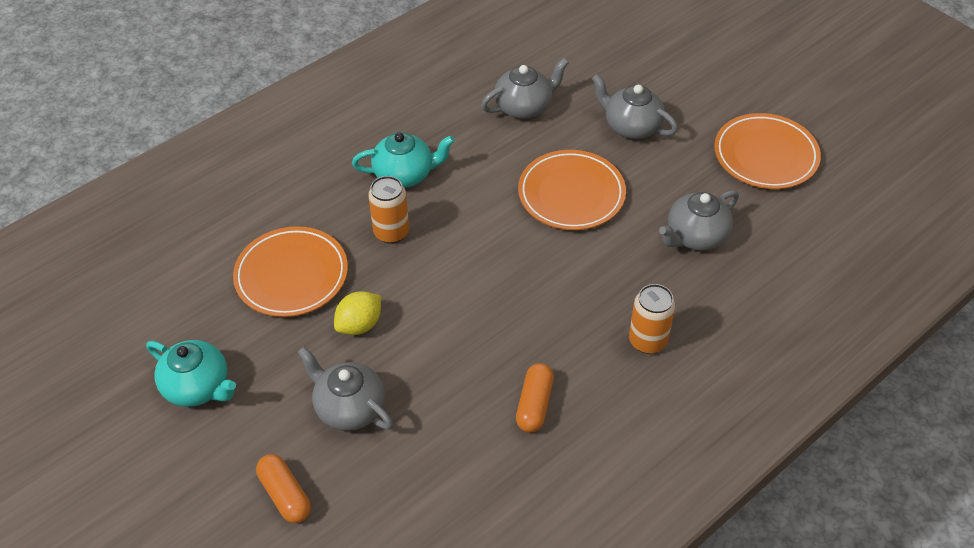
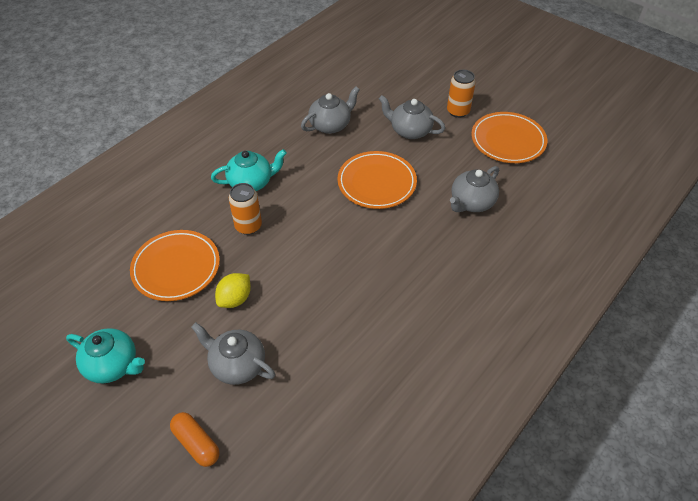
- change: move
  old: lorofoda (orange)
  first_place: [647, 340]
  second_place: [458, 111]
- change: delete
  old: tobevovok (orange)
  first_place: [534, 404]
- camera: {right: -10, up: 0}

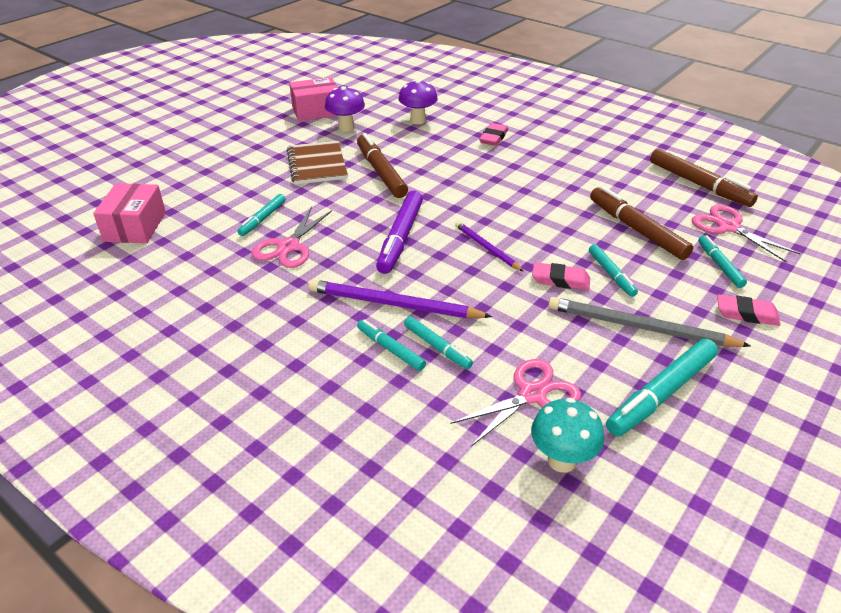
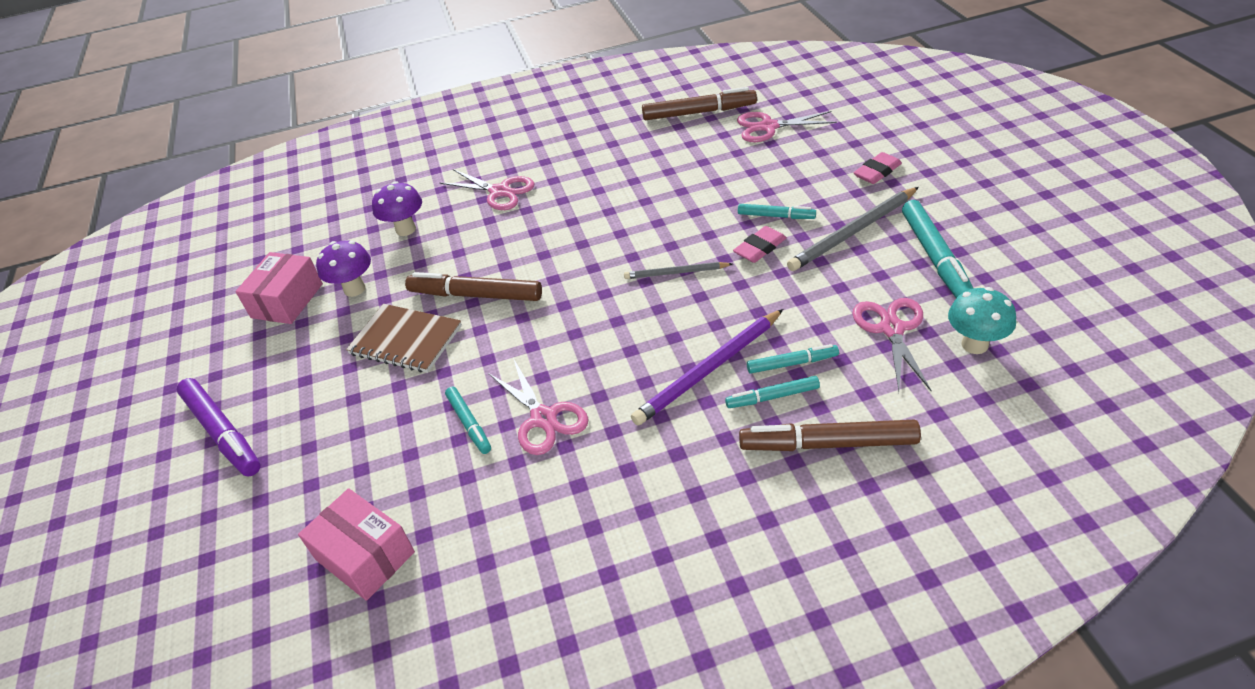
- change: replace
  old: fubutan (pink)
  new: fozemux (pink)
  first_place: [493, 138]
  second_place: [500, 192]
- change: move
  old: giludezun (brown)
  first_place: [636, 229]
  second_place: [828, 444]
- change: move
  old: giludezun (purple)
  first_place: [400, 238]
  second_place: [222, 433]
- change: recolor
  old: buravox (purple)
  new: buravox (grey)
  first_place: [486, 248]
  second_place: [676, 273]
- change: delete
  old: giludezun (turquoise)
  first_place: [719, 265]
- camera: {right: -50, up: 5}

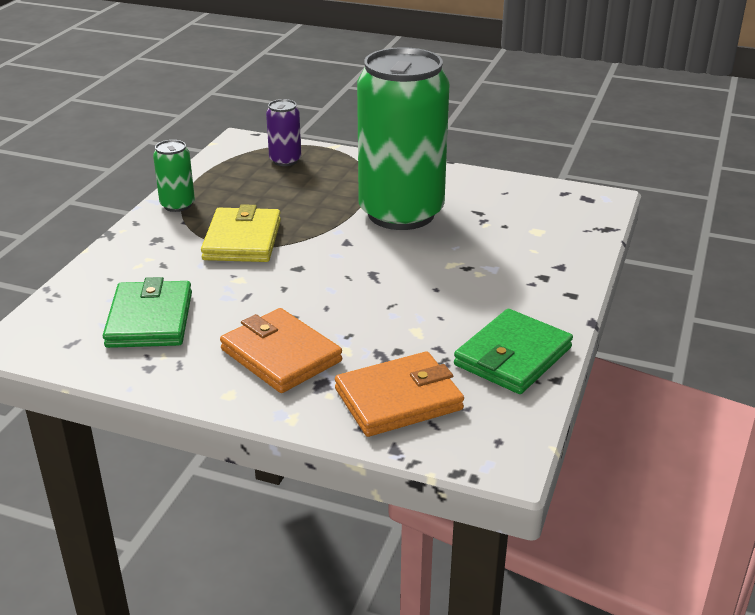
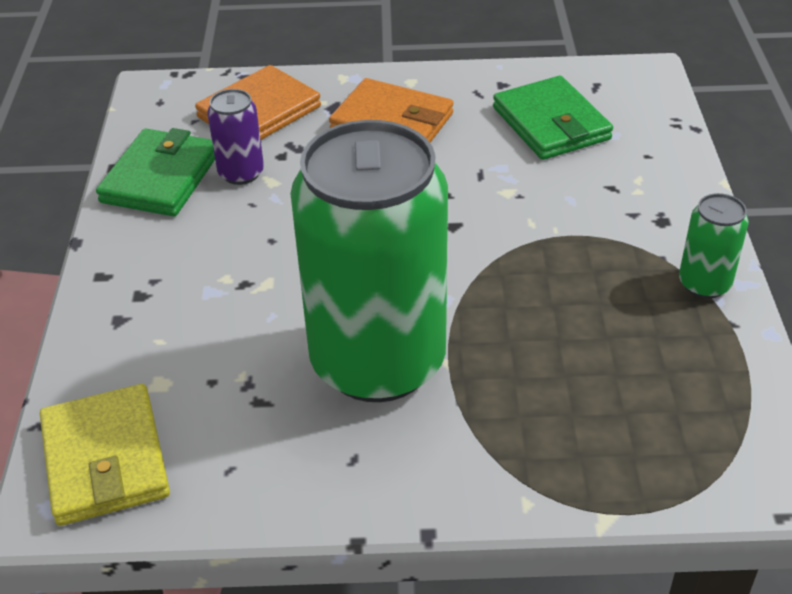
- change: move
  old: lorofoda (purple)
  first_place: [285, 160]
  second_place: [241, 173]
- change: move
  old: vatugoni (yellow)
  first_place: [242, 240]
  second_place: [105, 459]
- camera: {right: 160, up: 10}

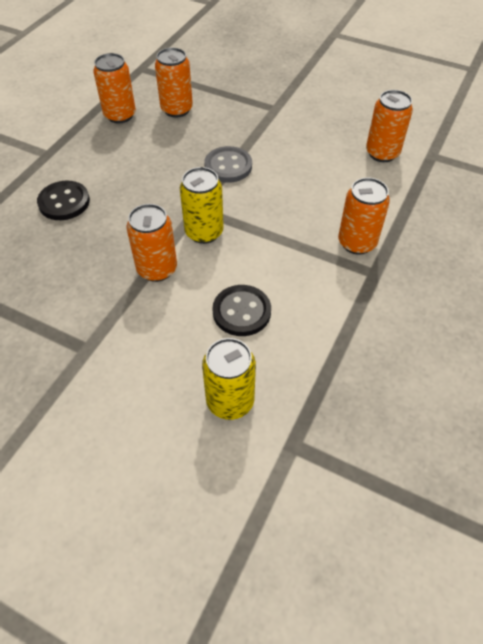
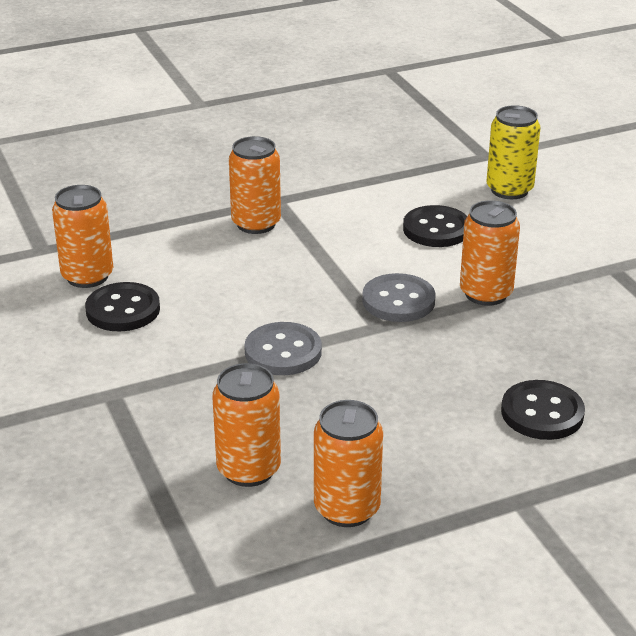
- change: replace
  old: lorofoda (yellow)
  new: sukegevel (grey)
  first_place: [204, 232]
  second_place: [398, 301]
- change: insert
  new: sukegevel (black)
  second_place: [123, 310]
- camera: {right: -140, up: -20}

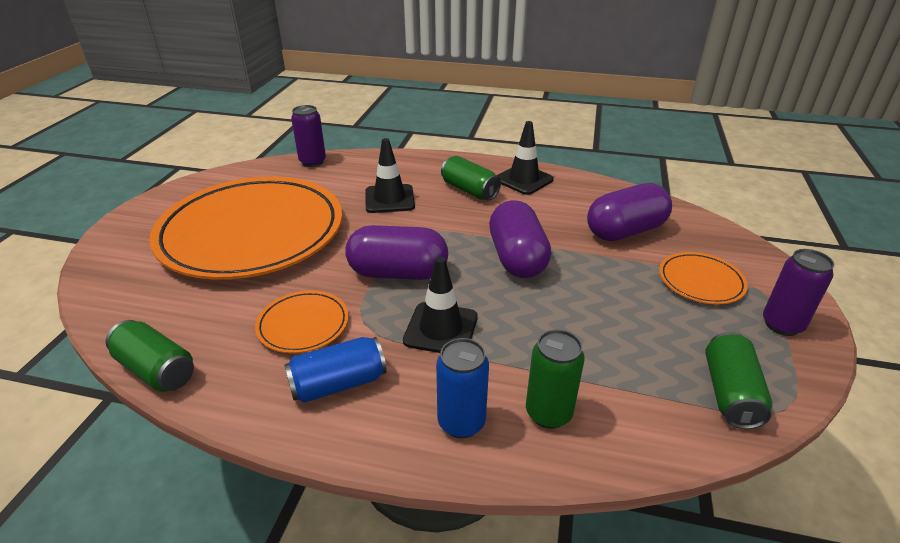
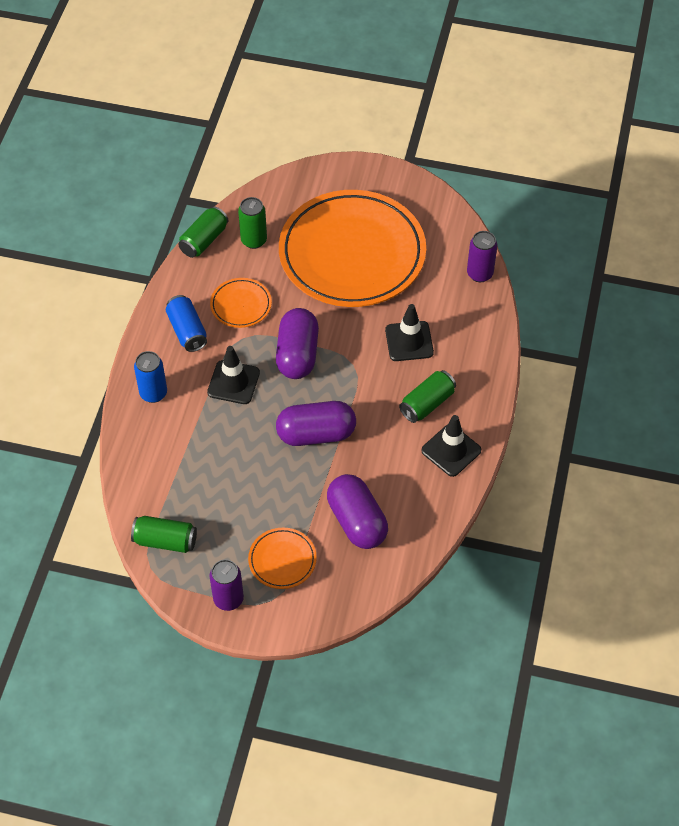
- change: move
  old: lorofoda (green)
  first_place: [548, 413]
  second_place: [254, 240]
- camera: {right: 90, up: 20}

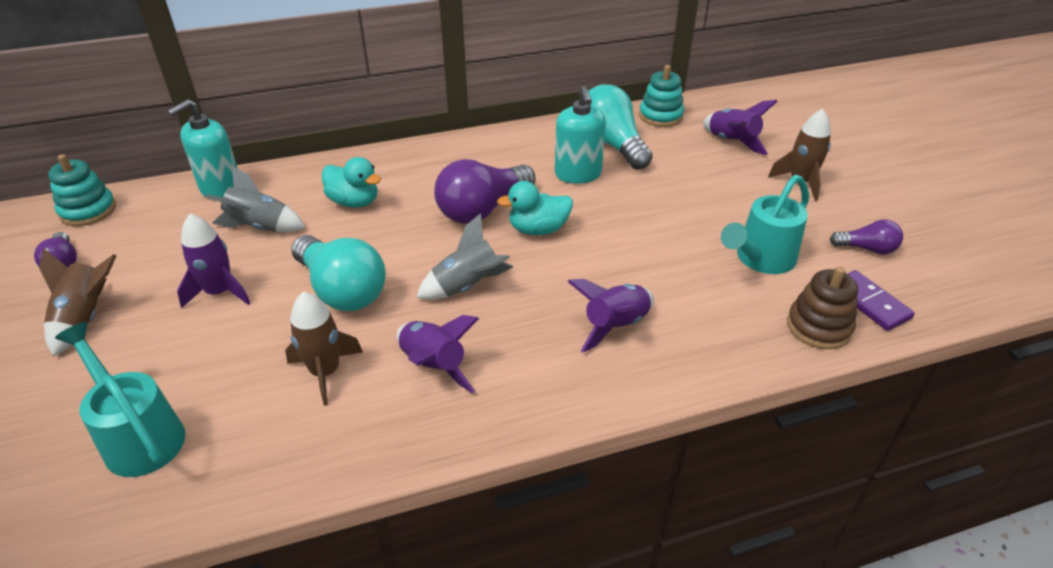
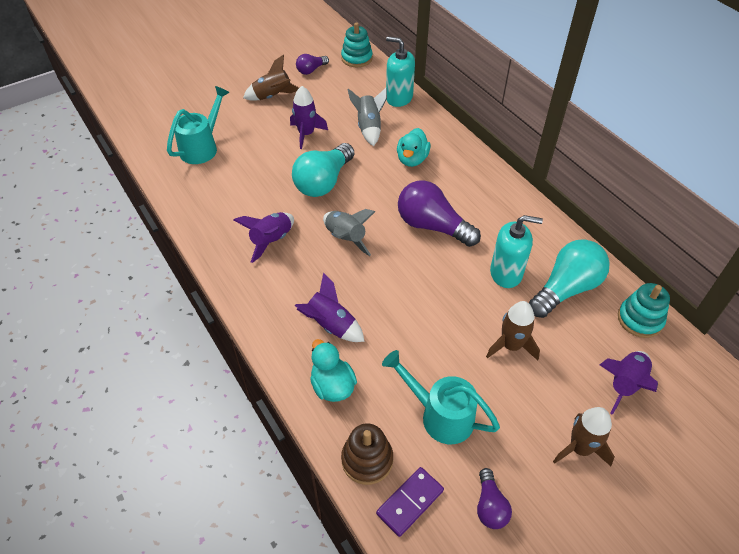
- change: rotate
  old: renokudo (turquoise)
  first_place: [578, 174]
  second_place: [506, 273]
  degrees: -150
- change: move
  old: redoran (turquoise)
  first_place: [538, 229]
  second_place: [332, 386]
- change: move
  old: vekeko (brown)
  first_place: [325, 372]
  second_place: [511, 345]
- camera: {right: 75, up: 10}

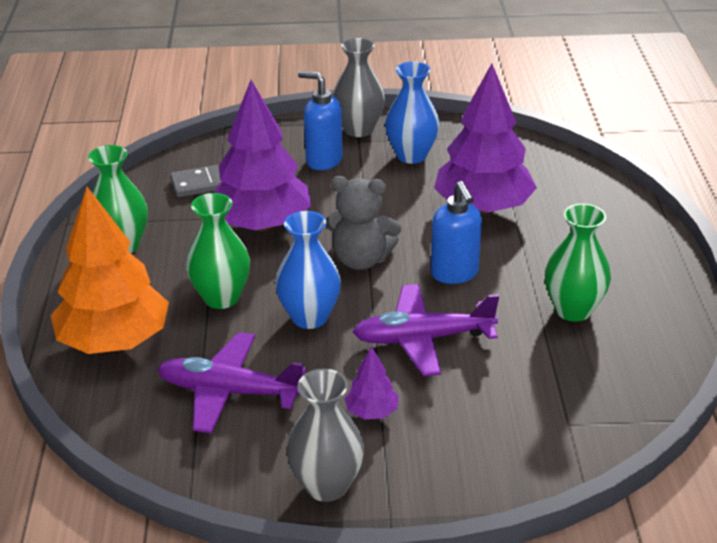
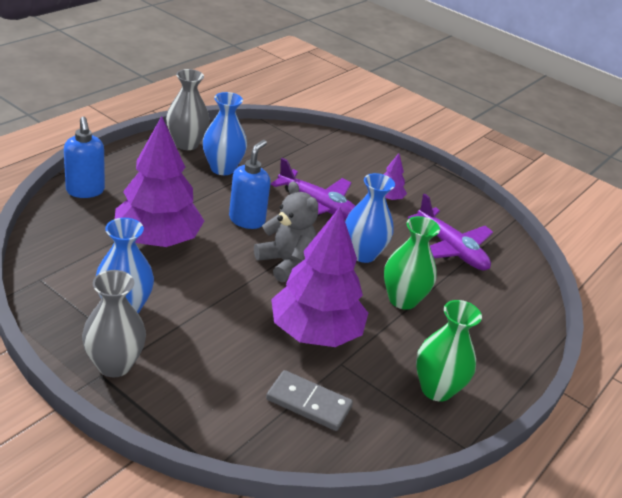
- change: move
  old: renokudo (blue)
  first_place: [323, 160]
  second_place: [85, 191]
- change: delete
  old: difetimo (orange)
  first_place: [115, 341]
- change: recolor
  old: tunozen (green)
  new: tunozen (blue)
  first_place: [573, 310]
  second_place: [222, 168]
- change: move
  old: tunozen (grey)
  first_place: [327, 485]
  second_place: [186, 144]
- camera: {right: -145, up: 0}

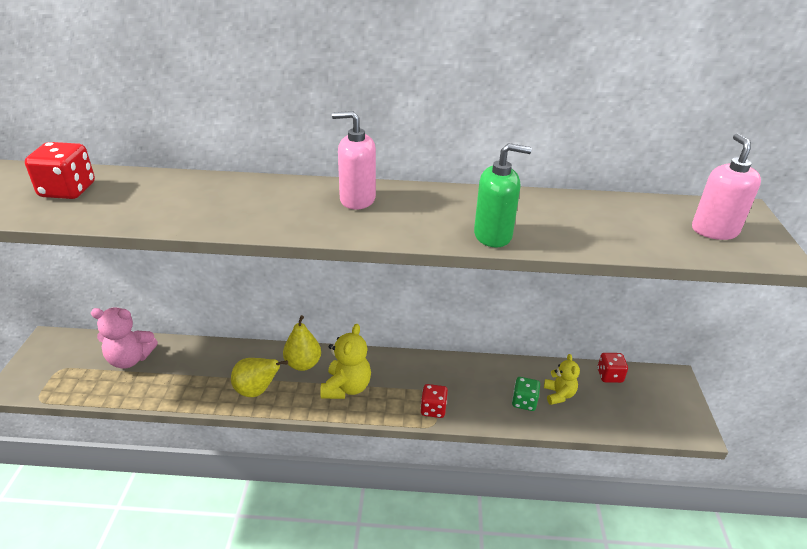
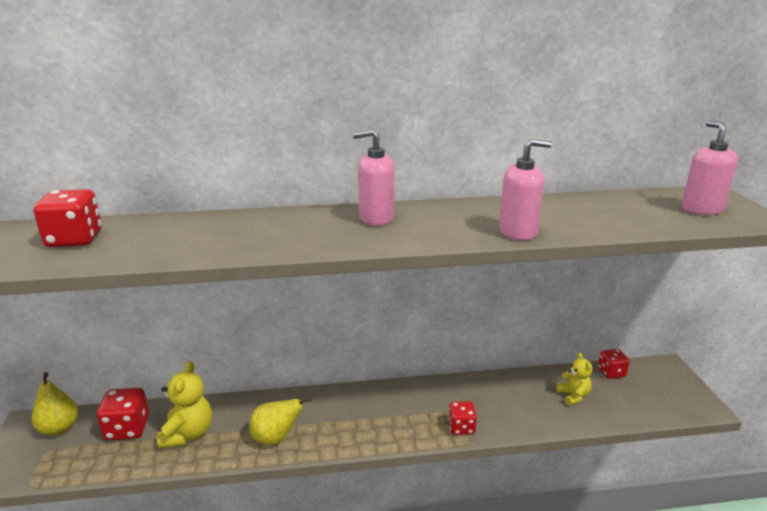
- change: recolor
  old: renokudo (green)
  new: renokudo (pink)
  first_place: [493, 235]
  second_place: [518, 232]
- change: replace
  old: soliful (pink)
  new: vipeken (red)
  first_place: [130, 359]
  second_place: [127, 428]
- change: move
  old: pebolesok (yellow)
  first_place: [303, 364]
  second_place: [59, 428]
- change: move
  old: soliful (yellow)
  first_place: [346, 387]
  second_place: [188, 434]
- change: delete
  old: vipeken (green)
  first_place: [524, 402]
- camera: {right: -10, up: -10}

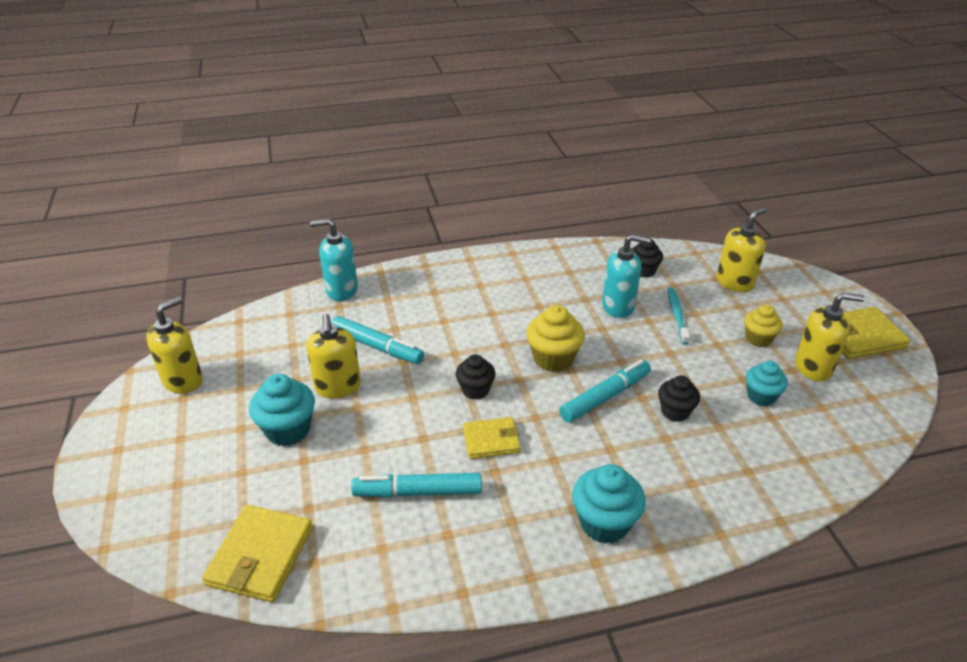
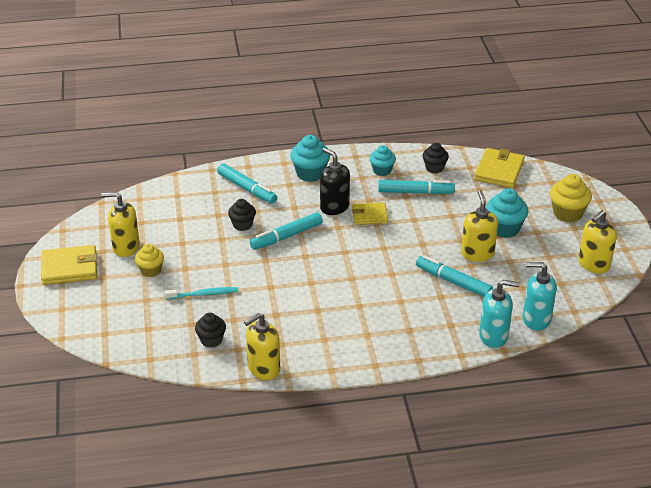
- change: move
  old: renokudo (yellow)
  first_place: [735, 282]
  second_place: [263, 368]
- change: move
  old: renokudo (turquoise)
  first_place: [618, 306]
  second_place: [536, 319]
- change: rotate
  old: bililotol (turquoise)
  first_place: [677, 315]
  second_place: [204, 294]
  degrees: -105
- change: move
  old: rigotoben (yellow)
  first_place: [553, 359]
  second_place: [567, 213]
- change: move
  old: rigotoben (black)
  first_place: [475, 390]
  second_place: [434, 168]
- change: move
  old: rigotoben (turquoise)
  first_place: [761, 396]
  second_place: [382, 170]
- change: insert
  new: renokudo (black)
  second_place: [334, 207]
- change: insert
  new: giludezun (turquoise)
  second_place: [247, 189]
- camera: {right: -175, up: 0}

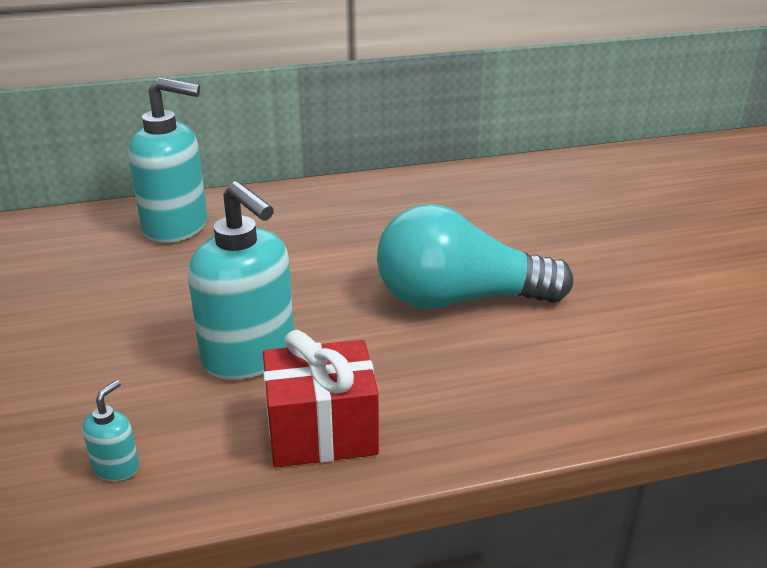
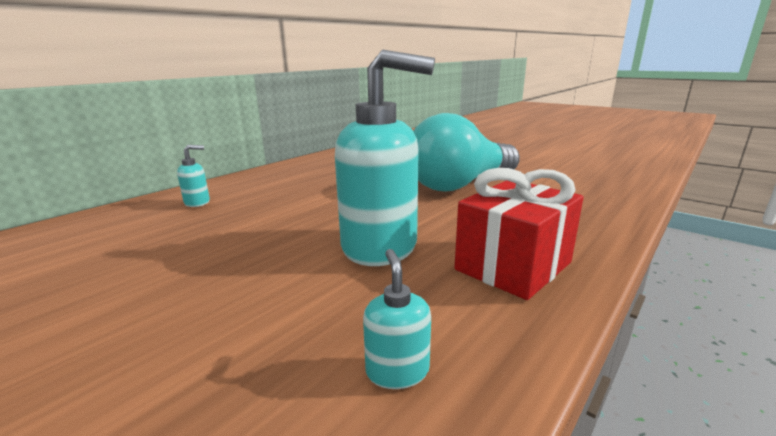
- change: resize
  old: renokudo (turquoise)
  first_place: [176, 226]
  second_place: [197, 202]
  factor: 0.42
- camera: {right: -35, up: -10}

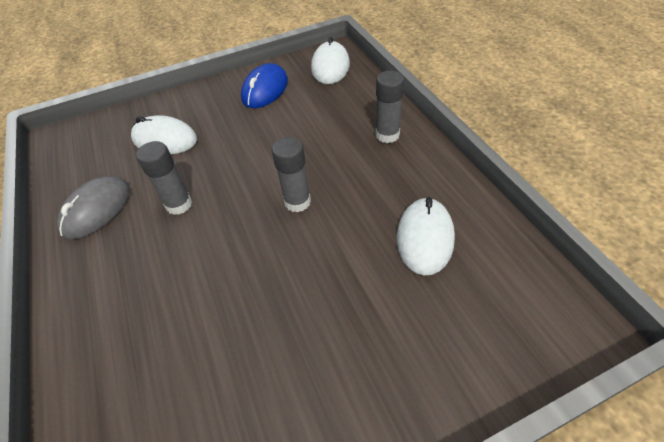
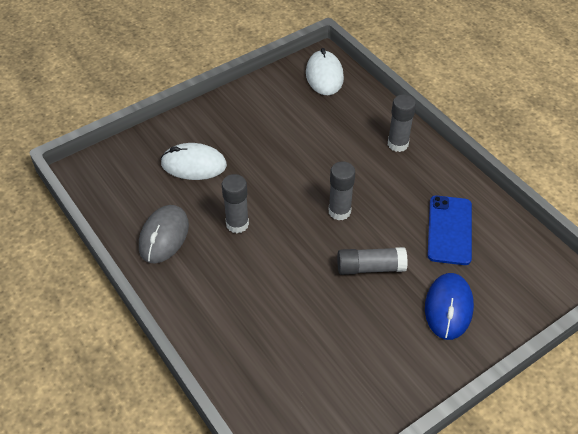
- change: move
  old: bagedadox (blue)
  first_place: [265, 90]
  second_place: [448, 308]
- change: replace
  old: bagedadox (white)
  new: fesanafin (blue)
  first_place: [425, 238]
  second_place: [449, 230]
- change: insert
  new: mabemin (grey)
  second_place: [370, 267]
- camera: {right: -15, up: 0}

